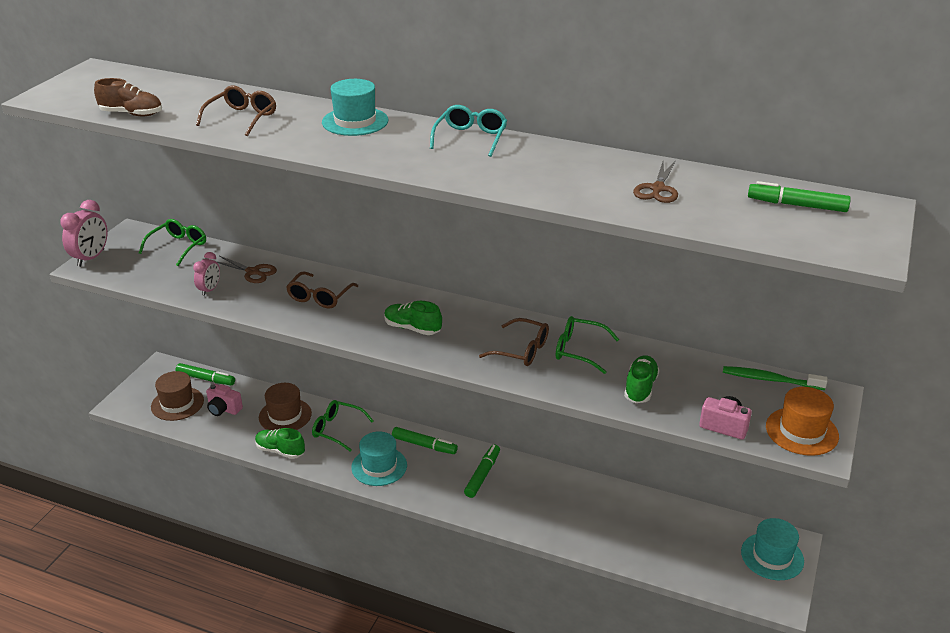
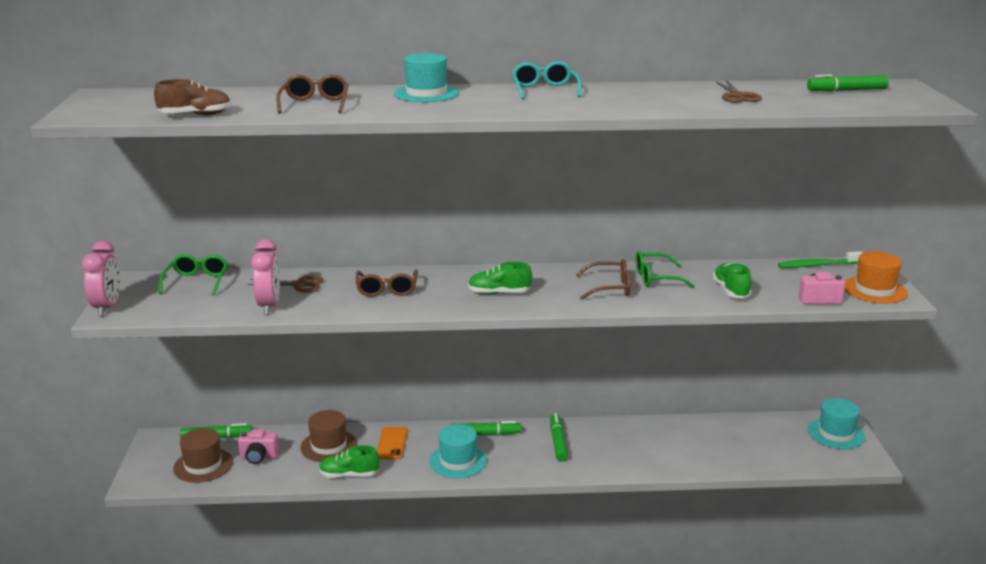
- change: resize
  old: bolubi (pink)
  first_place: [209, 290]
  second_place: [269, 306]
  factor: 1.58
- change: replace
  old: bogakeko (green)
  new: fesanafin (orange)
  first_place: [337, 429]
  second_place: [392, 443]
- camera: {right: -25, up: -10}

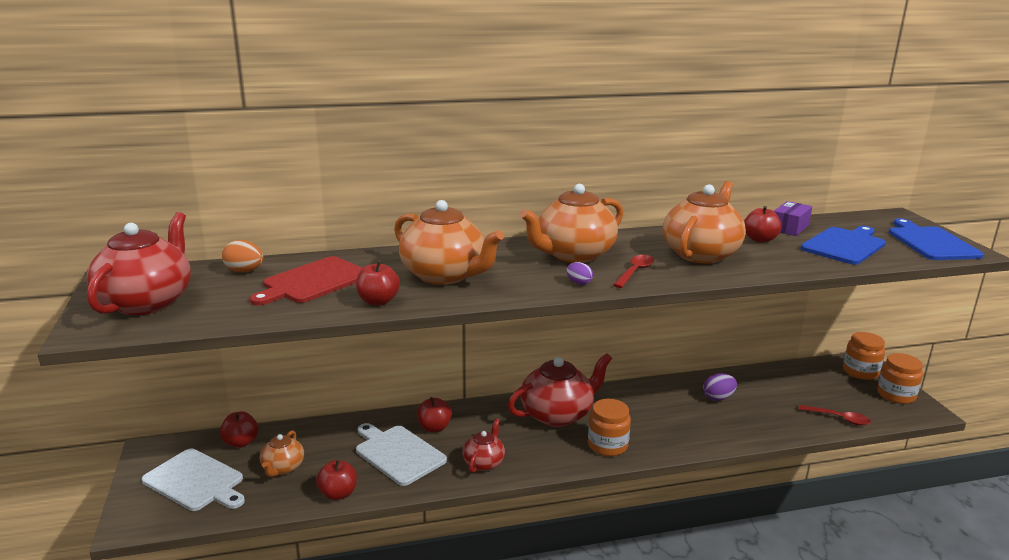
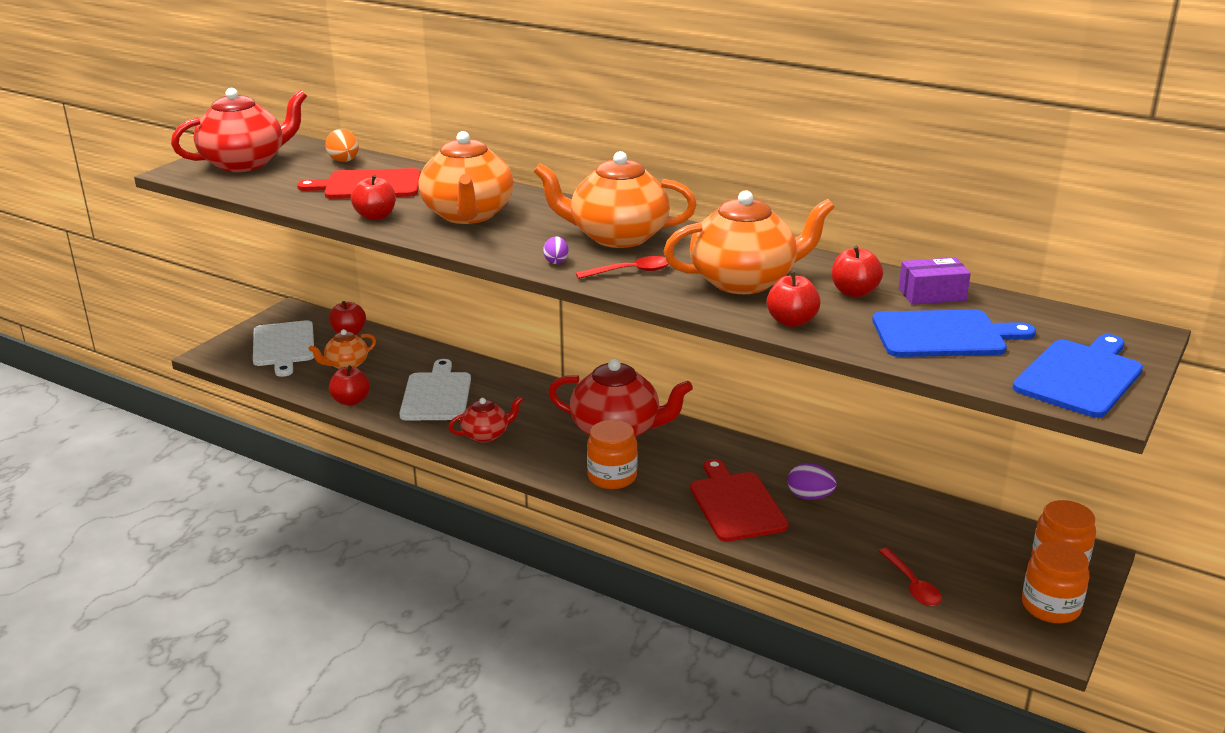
- change: move
  old: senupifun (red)
  first_place: [434, 428]
  second_place: [791, 321]
- change: insert
  new: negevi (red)
  second_place: [736, 504]
- camera: {right: 45, up: 5}

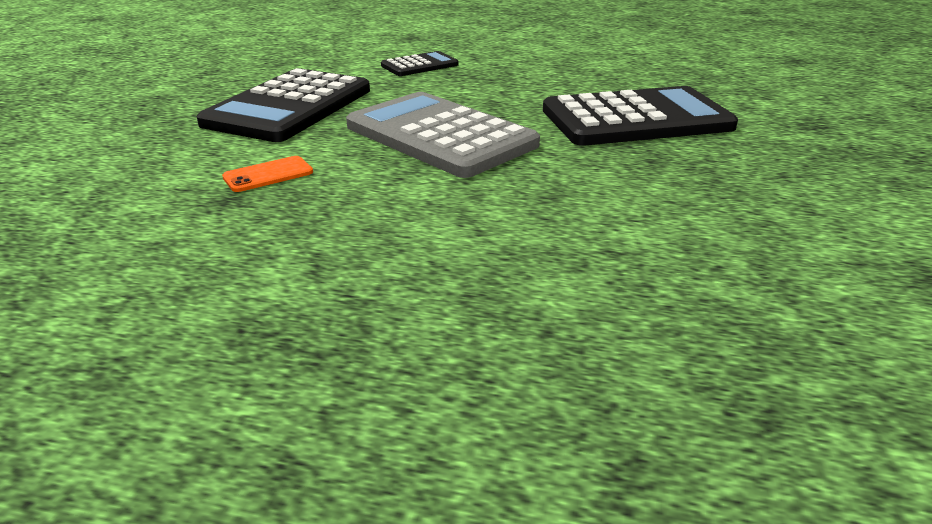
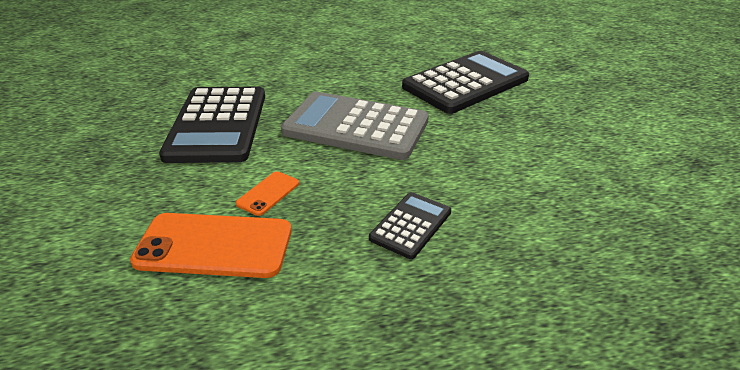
- change: move
  old: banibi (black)
  first_place: [419, 65]
  second_place: [411, 225]
- change: insert
  new: fesanafin (orange)
  second_place: [214, 246]
- camera: {right: -25, up: 5}

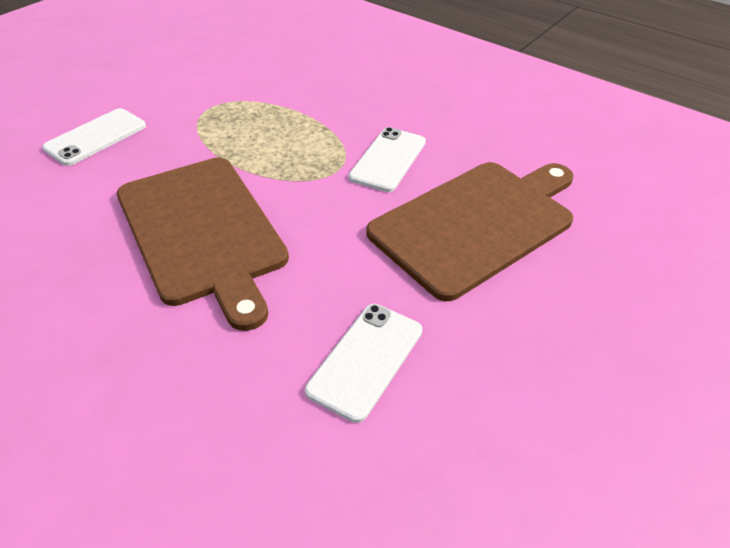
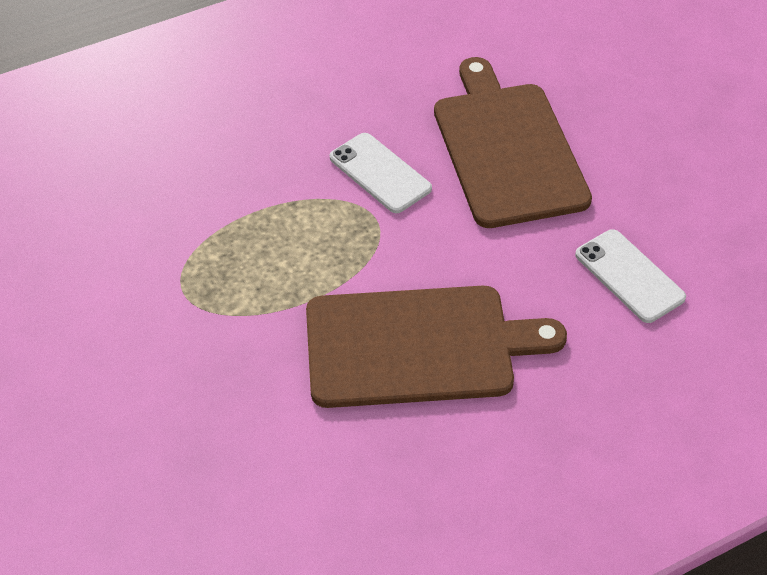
- change: delete
  old: fesanafin (white)
  first_place: [96, 137]
- camera: {right: -65, up: 5}

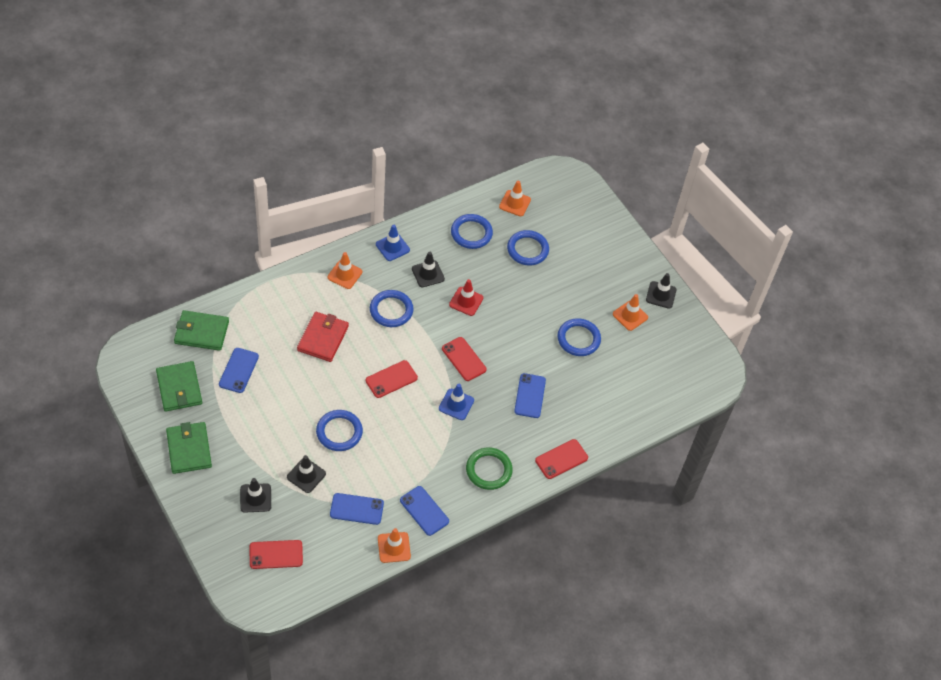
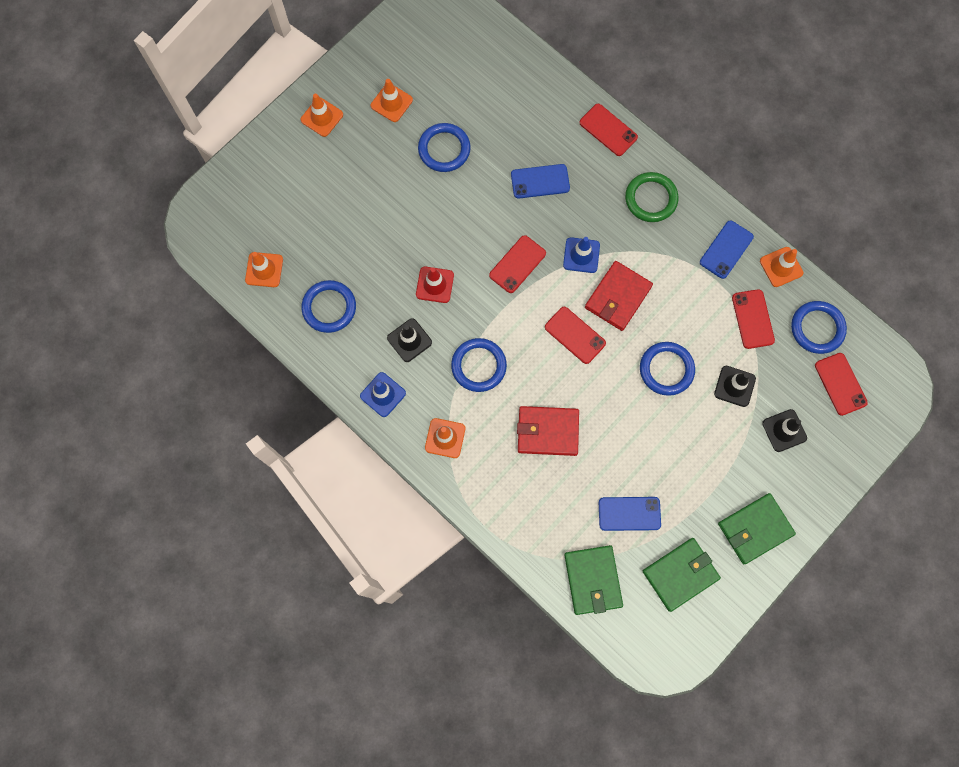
- change: move
  old: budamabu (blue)
  first_place: [527, 250]
  second_place: [817, 328]
- change: delete
  old: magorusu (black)
  first_place: [661, 295]
- change: recolor
  old: fesanafin (blue)
  new: fesanafin (red)
  first_place: [356, 509]
  second_place: [752, 319]
- change: insert
  new: magorusu (orange)
  second_place: [322, 117]
- change: insert
  new: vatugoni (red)
  second_place: [618, 297]
- camera: {right: -100, up: 20}

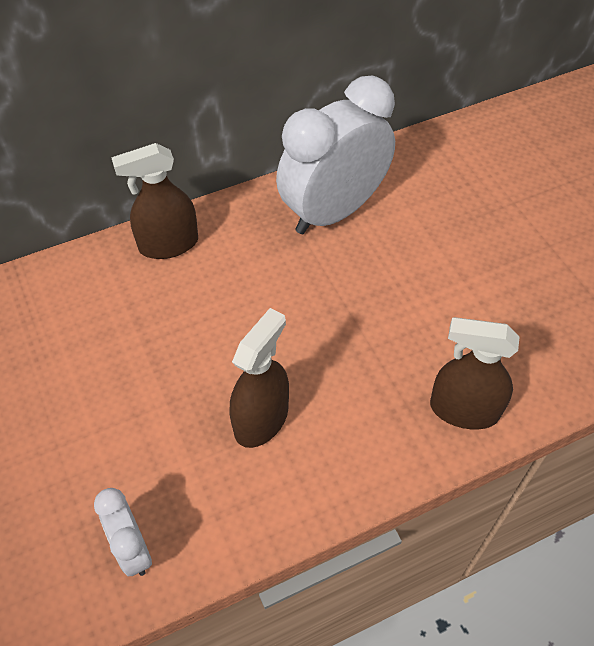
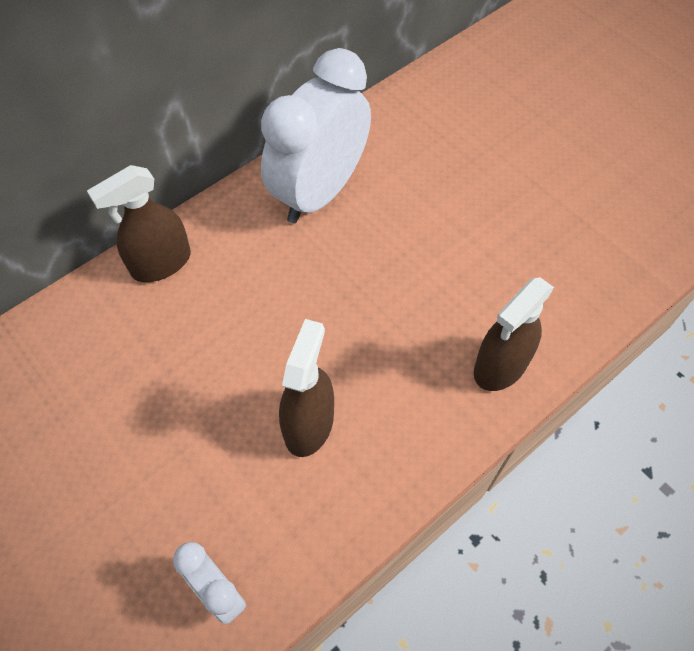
- change: rotate
  old: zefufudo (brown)
  first_place: [464, 409]
  second_place: [500, 366]
  degrees: -45
- camera: {right: -15, up: 5}

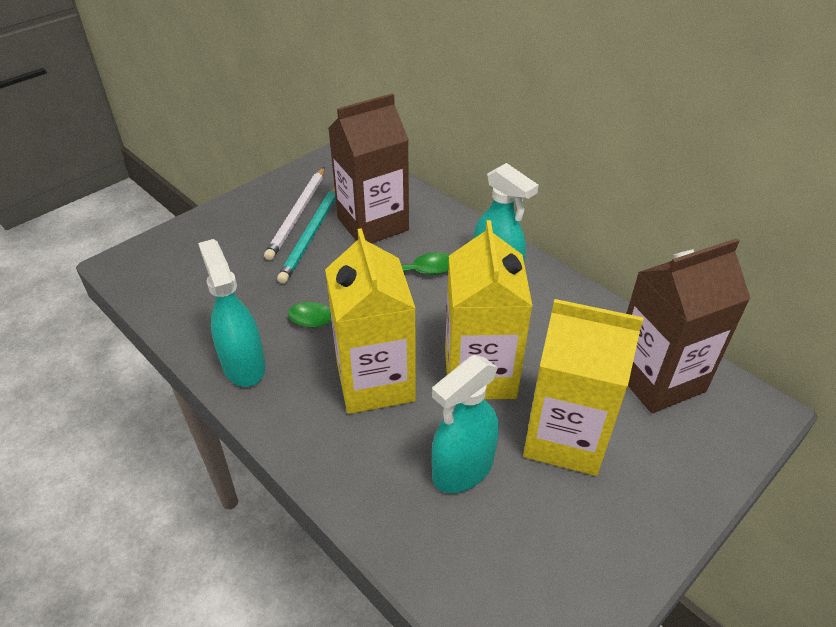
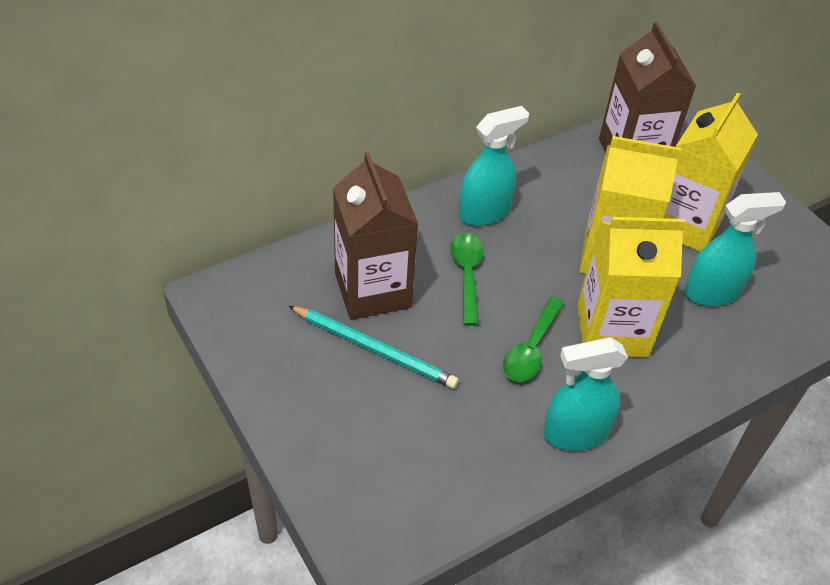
- change: delete
  old: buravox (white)
  first_place: [297, 215]
- change: rotate
  old: zefufudo (turquoise)
  first_place: [462, 469]
  second_place: [712, 292]
  degrees: -75
- camera: {right: -80, up: 5}

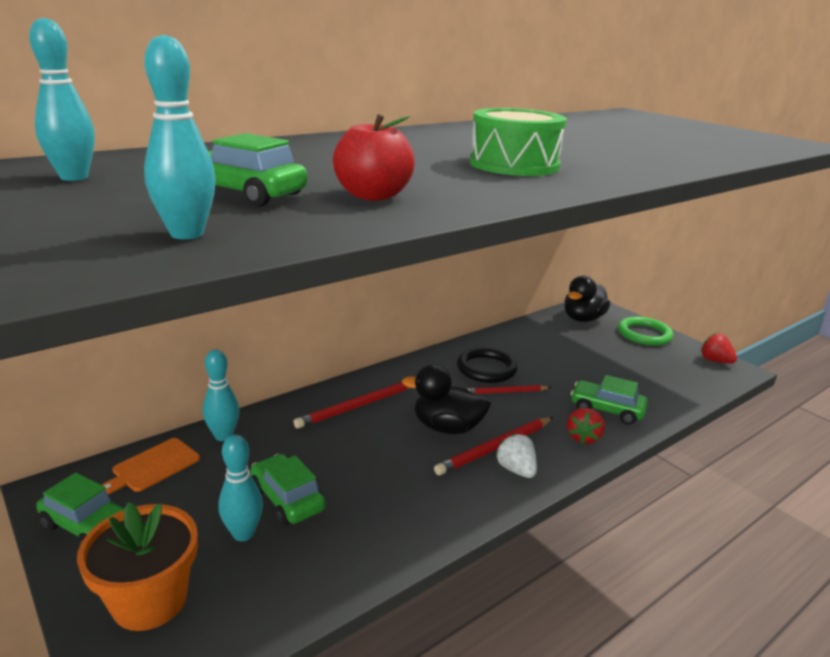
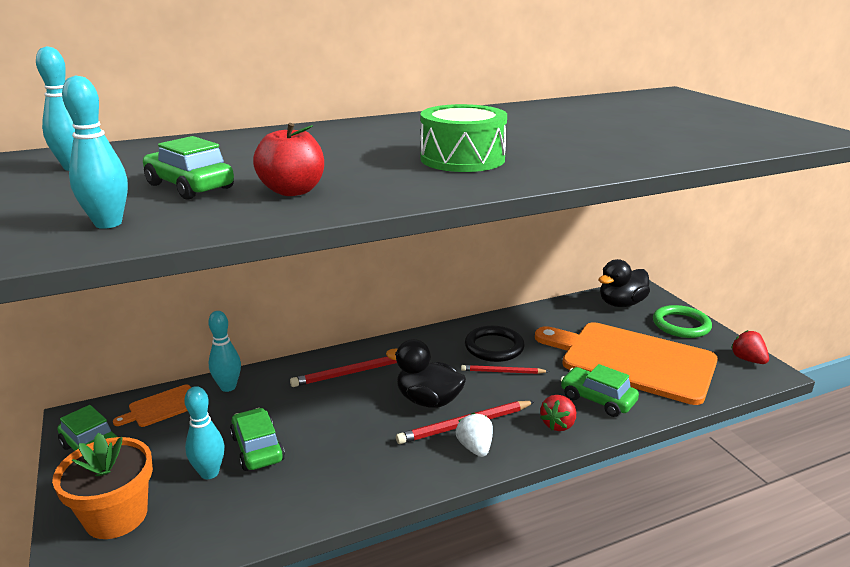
- change: insert
  new: negevi (orange)
  second_place: [632, 361]
- camera: {right: 15, up: 0}

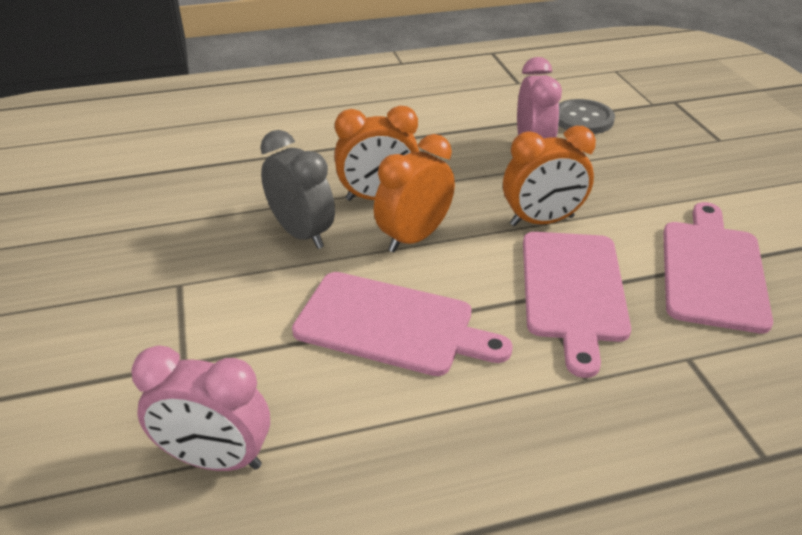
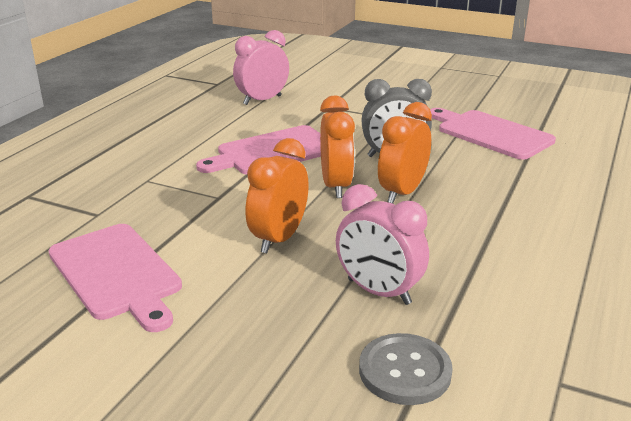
- change: move
  old: negevi (pink)
  first_place: [573, 290]
  second_place: [491, 133]
- camera: {right: 130, up: -10}

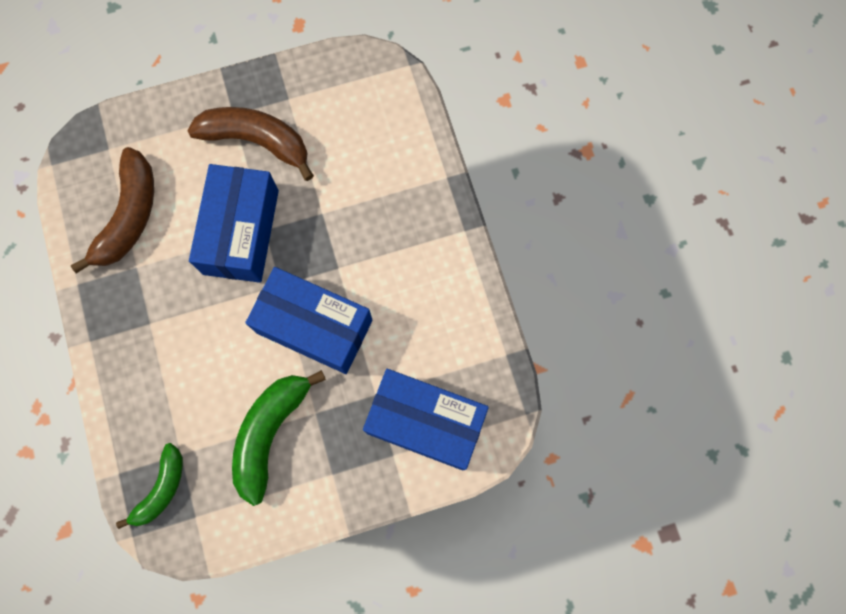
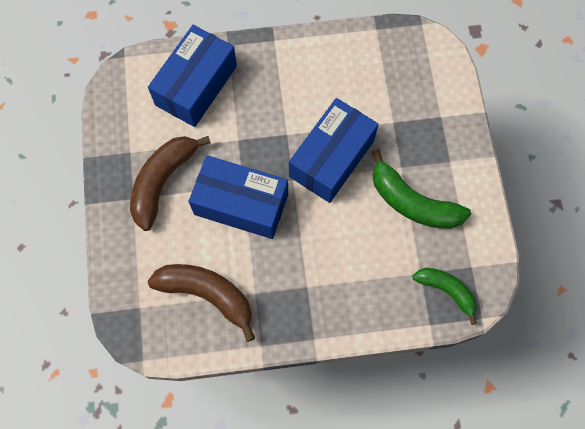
- change: move
  old: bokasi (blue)
  first_place: [425, 422]
  second_place: [196, 85]
- camera: {right: -80, up: -5}

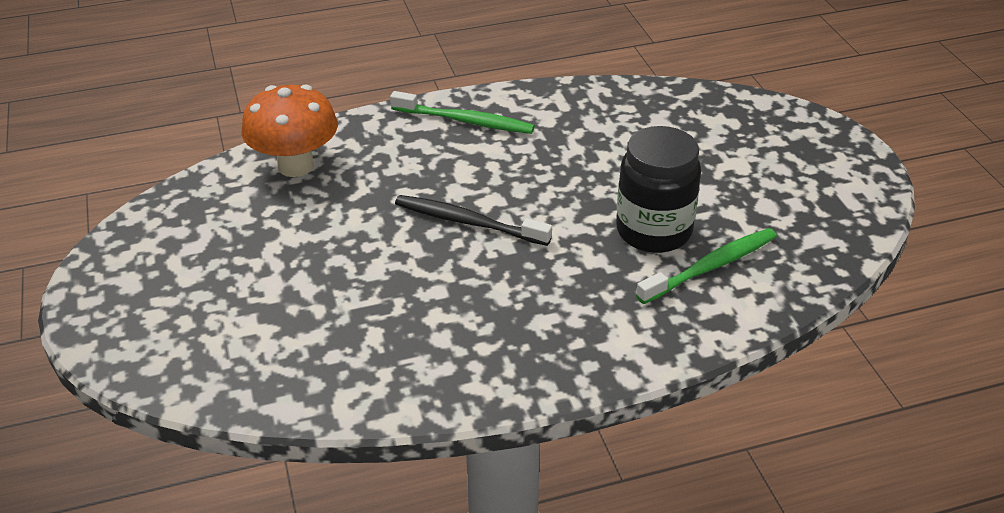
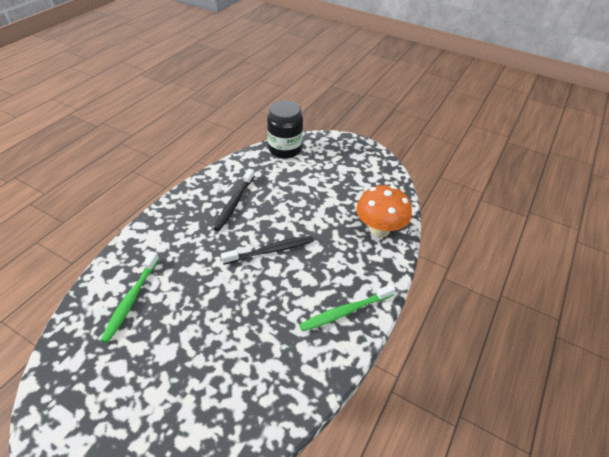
- change: move
  old: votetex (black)
  first_place: [653, 231]
  second_place: [285, 149]
- change: insert
  new: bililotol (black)
  second_place: [234, 203]
- camera: {right: 135, up: 5}

